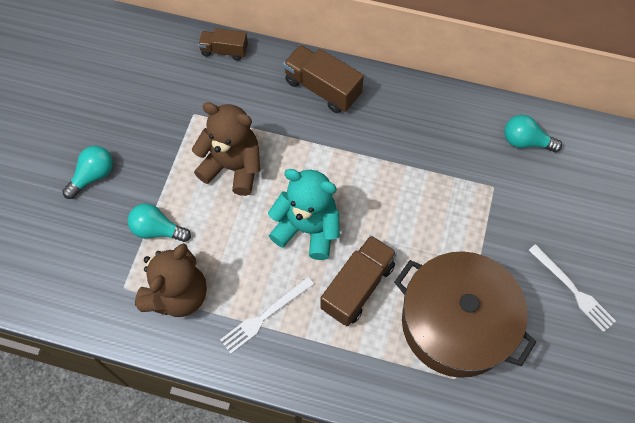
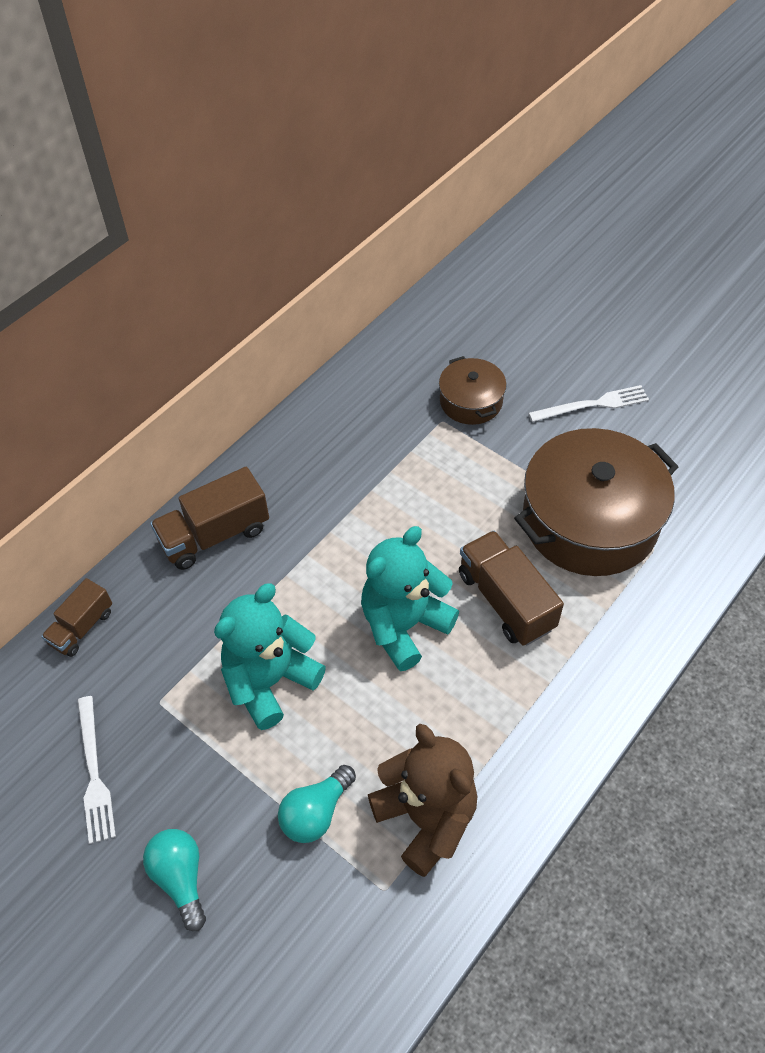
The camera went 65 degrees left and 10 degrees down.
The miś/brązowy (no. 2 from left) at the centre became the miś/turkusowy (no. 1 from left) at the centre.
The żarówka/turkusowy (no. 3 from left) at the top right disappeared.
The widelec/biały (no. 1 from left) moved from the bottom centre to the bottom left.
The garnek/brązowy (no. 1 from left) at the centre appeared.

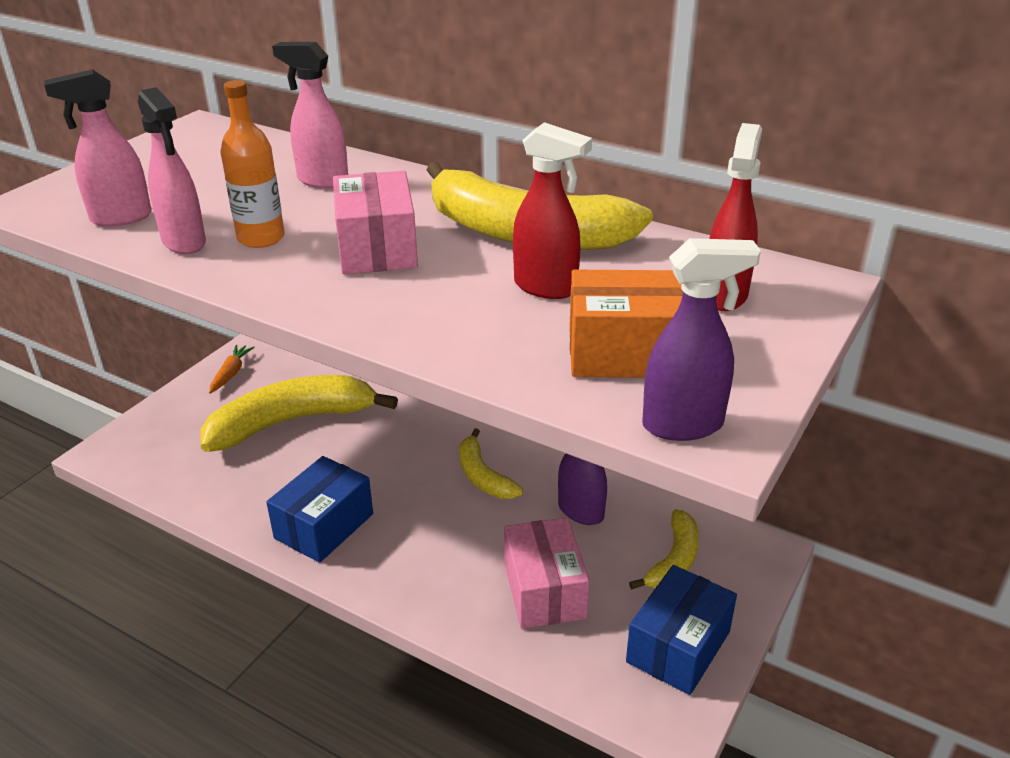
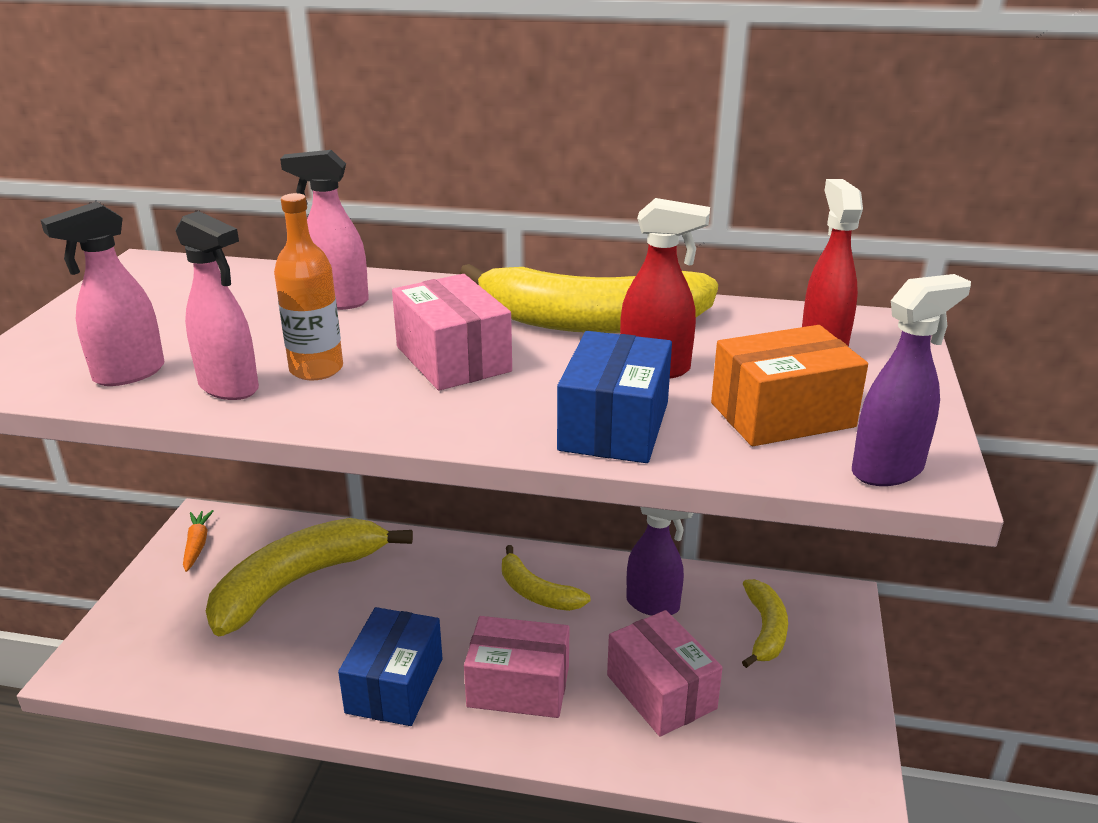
The camera went 20 degrees left and 5 degrees down.
The pudełko/niebieski (no. 2 from left) moved from the bottom right to the centre.
The pudełko/różowy (no. 2 from left) at the bottom centre appeared.

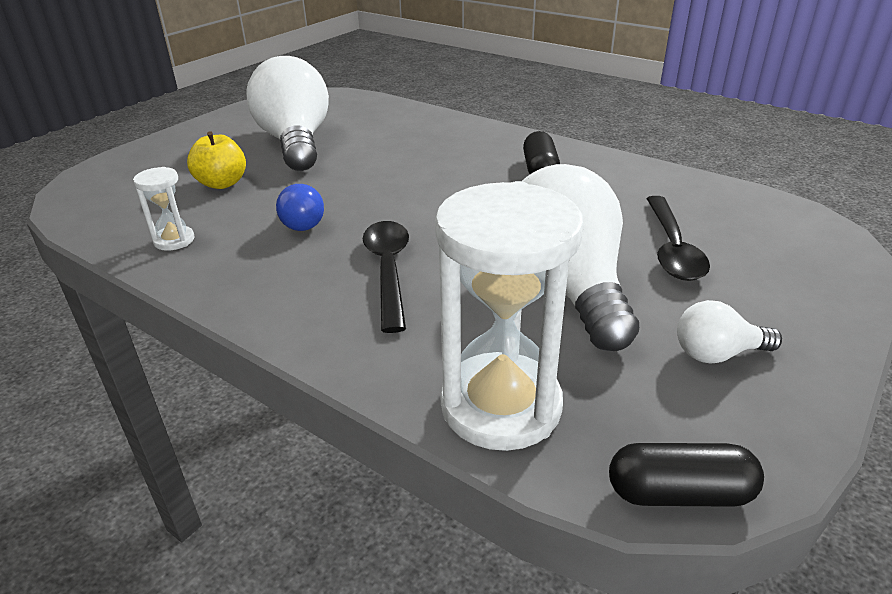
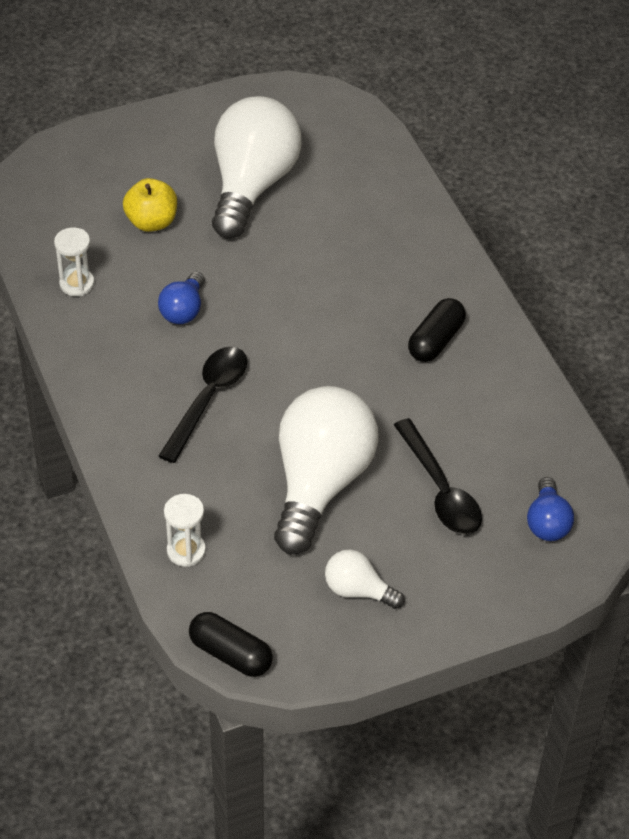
The camera went 30 degrees right and 15 degrees up.
The klepsydra/biały (no. 2 from left) at the centre changed to 0.46 times the size.
The łyżka/czarny (no. 2 from left) at the middle right turned 60 degrees counterclockwise.
The żarówka/niebieski (no. 2 from left) at the middle right appeared.

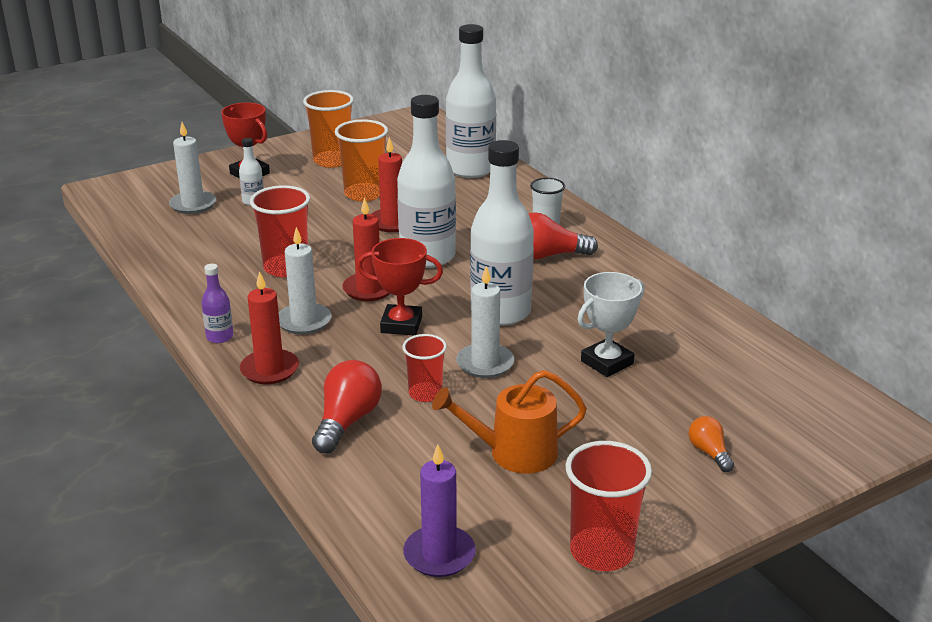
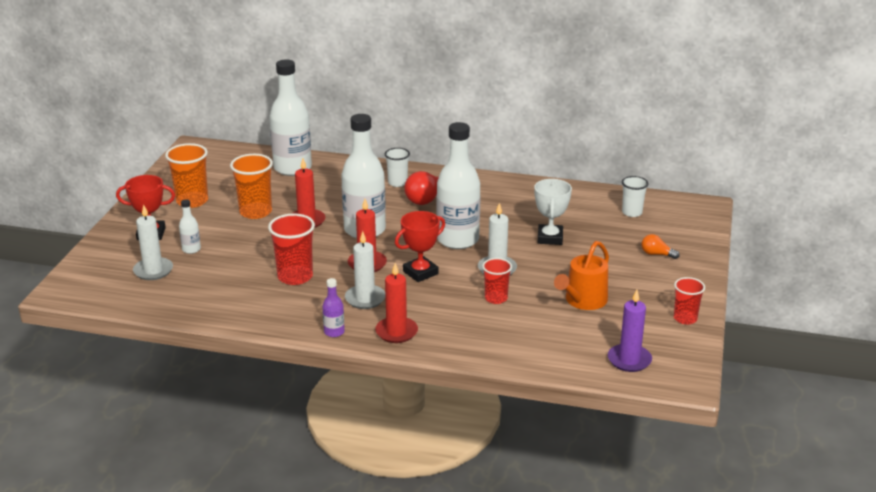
The camera went 45 degrees left and 0 degrees up.
The żarówka/czerwony (no. 1 from left) at the centre disappeared.
The szklanka/czerwony (no. 3 from left) at the bottom centre changed to 0.63 times the size.
The szklanka/biały (no. 2 from left) at the middle right appeared.

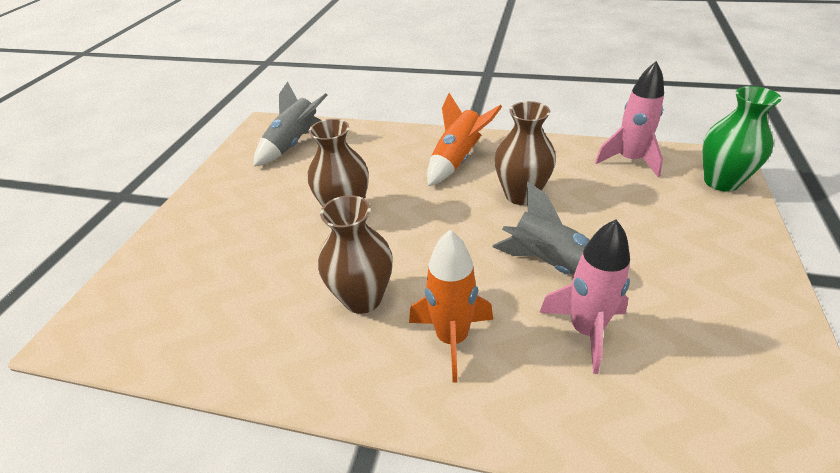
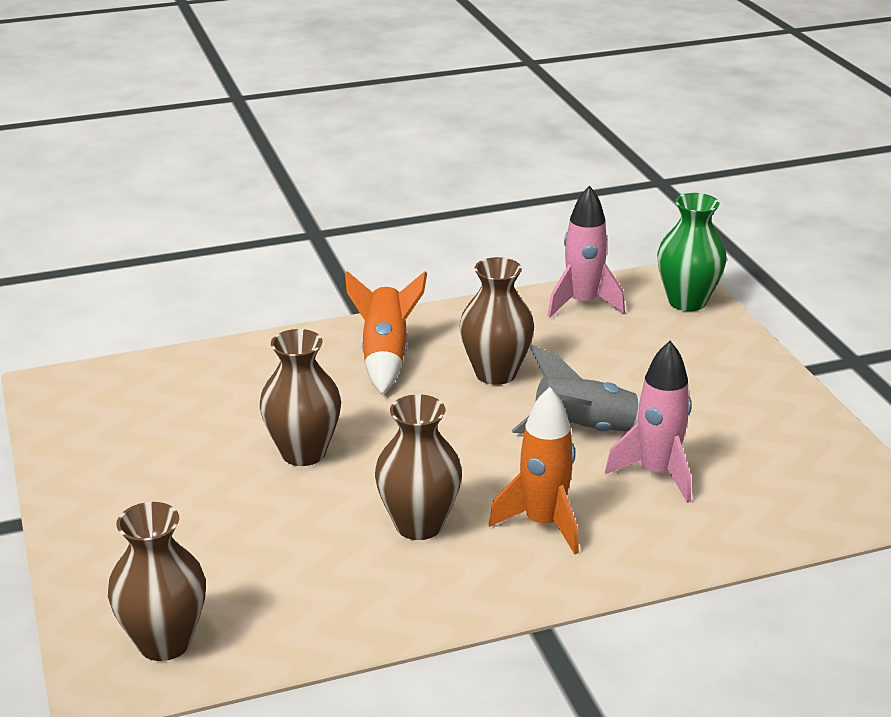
The camera went 35 degrees left and 10 degrees down.
The rakieta/szary (no. 1 from left) at the top centre disappeared.
The wazon/brązowy (no. 1 from left) at the bottom left appeared.

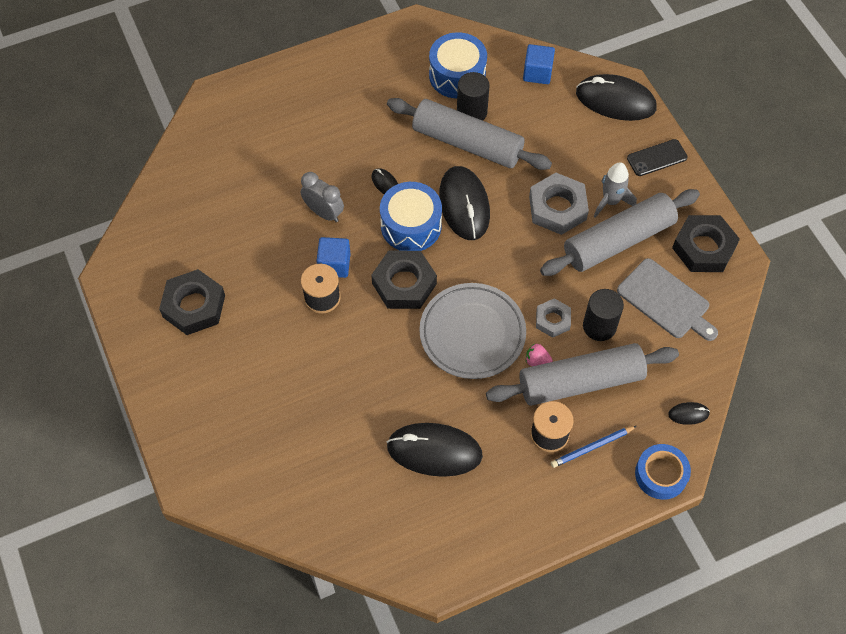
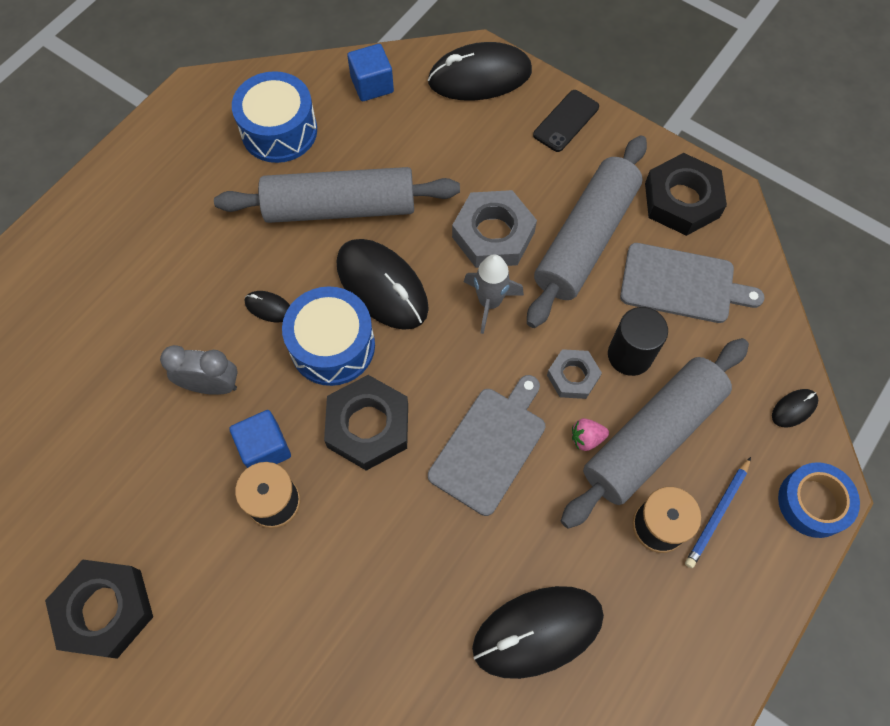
The camera went 30 degrees left and 5 degrees up.
The walec/czarny (no. 1 from left) at the top centre disappeared.
The rakieta/szary moved from the top right to the centre.
The talerz/szary at the centre was replaced by the deska do krojenia/szary (no. 1 from left) at the centre.

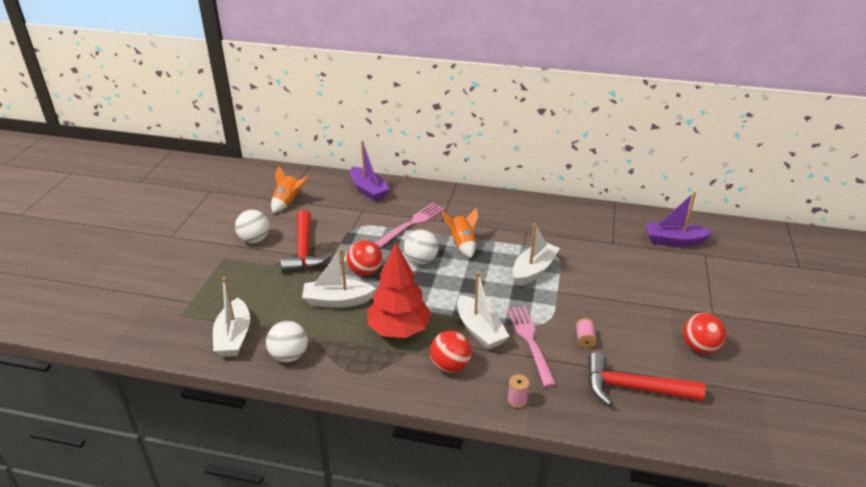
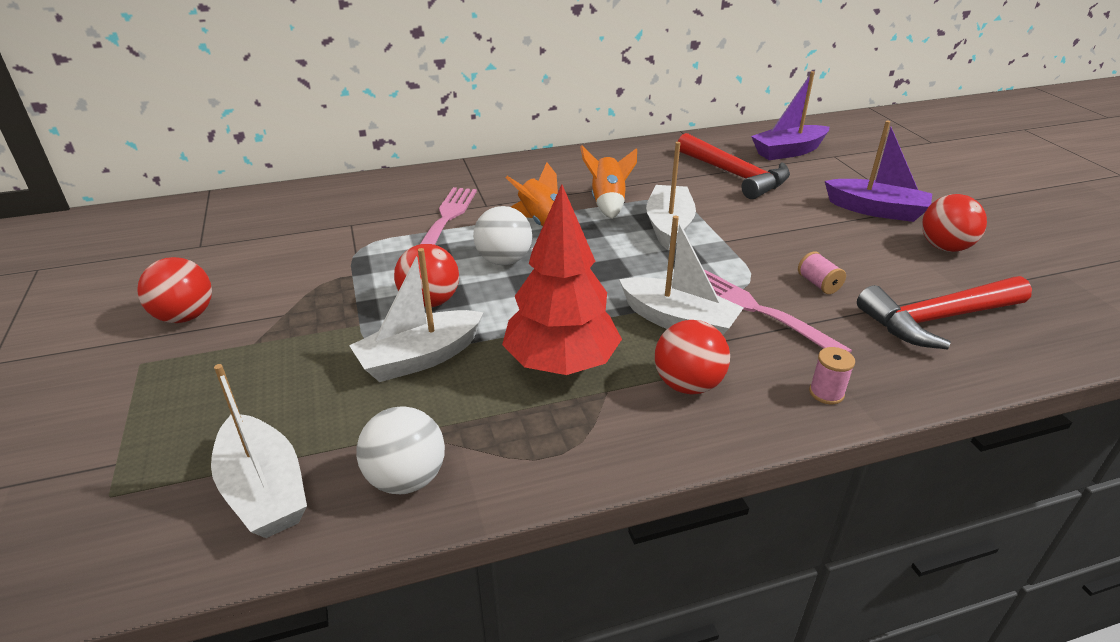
The camera went 30 degrees left and 0 degrees up.
The łódka/fioletowy (no. 1 from left in the first image) moved from the centre to the top right.
The rakieta/pomarańczowy (no. 1 from left in the first image) moved from the centre to the top centre.
The piłka/biały (no. 1 from left) at the middle left became the piłka/czerwony (no. 1 from left) at the middle left.
The młotek/czerwony (no. 1 from left) moved from the centre to the top centre.

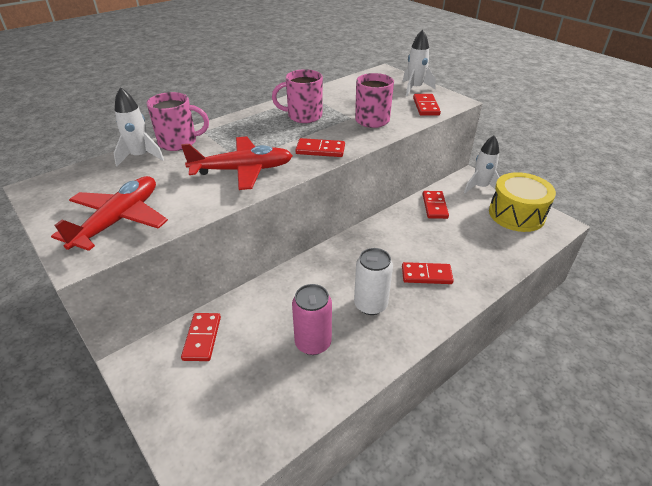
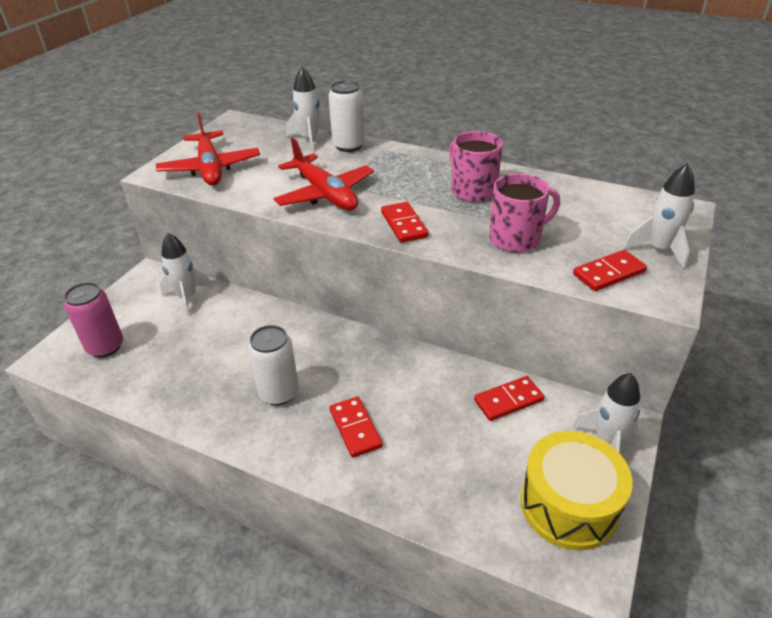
The camera went 65 degrees right and 0 degrees up.
The kubek/różowy (no. 1 from left) at the top left was replaced by the puszka/biały (no. 2 from left) at the top centre.
The samolot/czerwony (no. 1 from left) at the middle left turned 75 degrees clockwise.
The puszka/różowy moved from the centre to the middle left.
The kostka domina/czerwony (no. 1 from left) at the bottom left was replaced by the rakieta/biały (no. 1 from left) at the middle left.

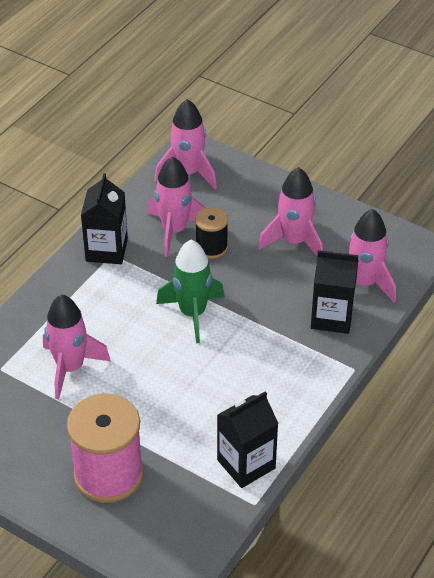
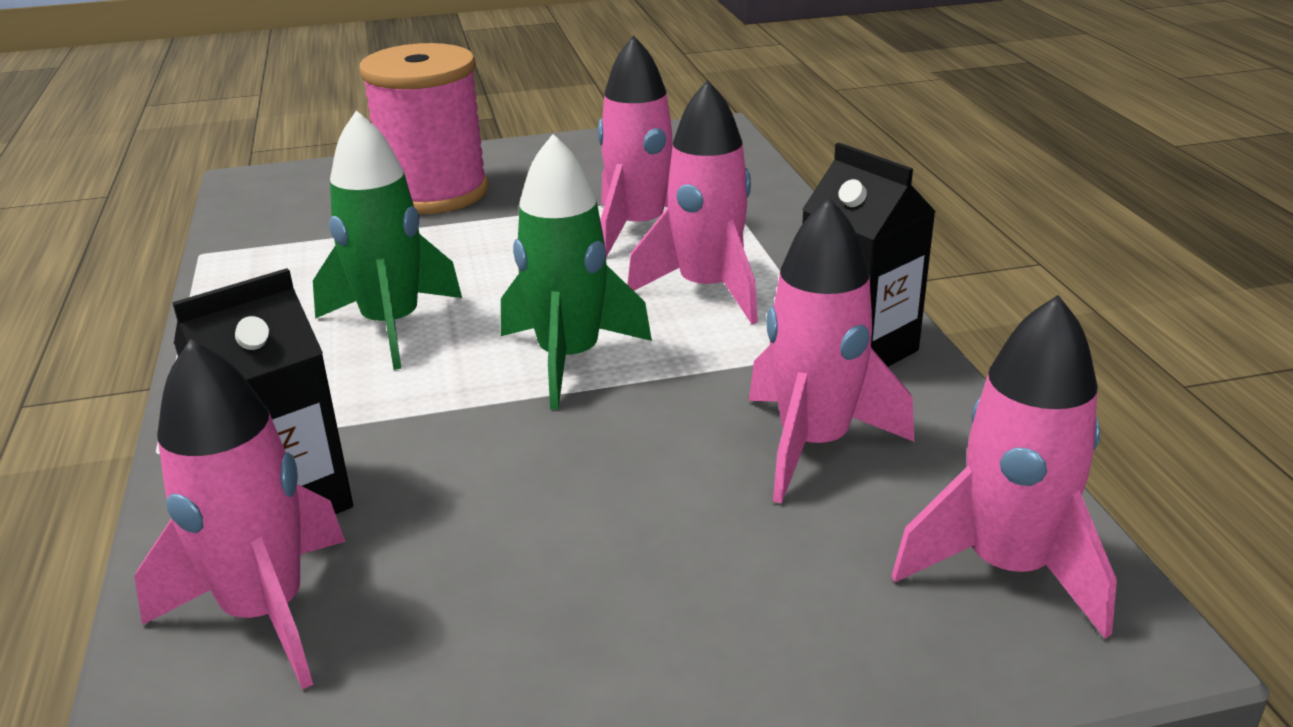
The camera went 135 degrees right and 15 degrees down.
The rakieta/różowy (no. 4 from left in the first image) moved from the middle right to the top centre.
The szpulka/czarny at the centre disappeared.
The karton mleka/czarny (no. 2 from left) at the bottom centre disappeared.
The rakieta/zielony (no. 1 from left) at the top left appeared.

